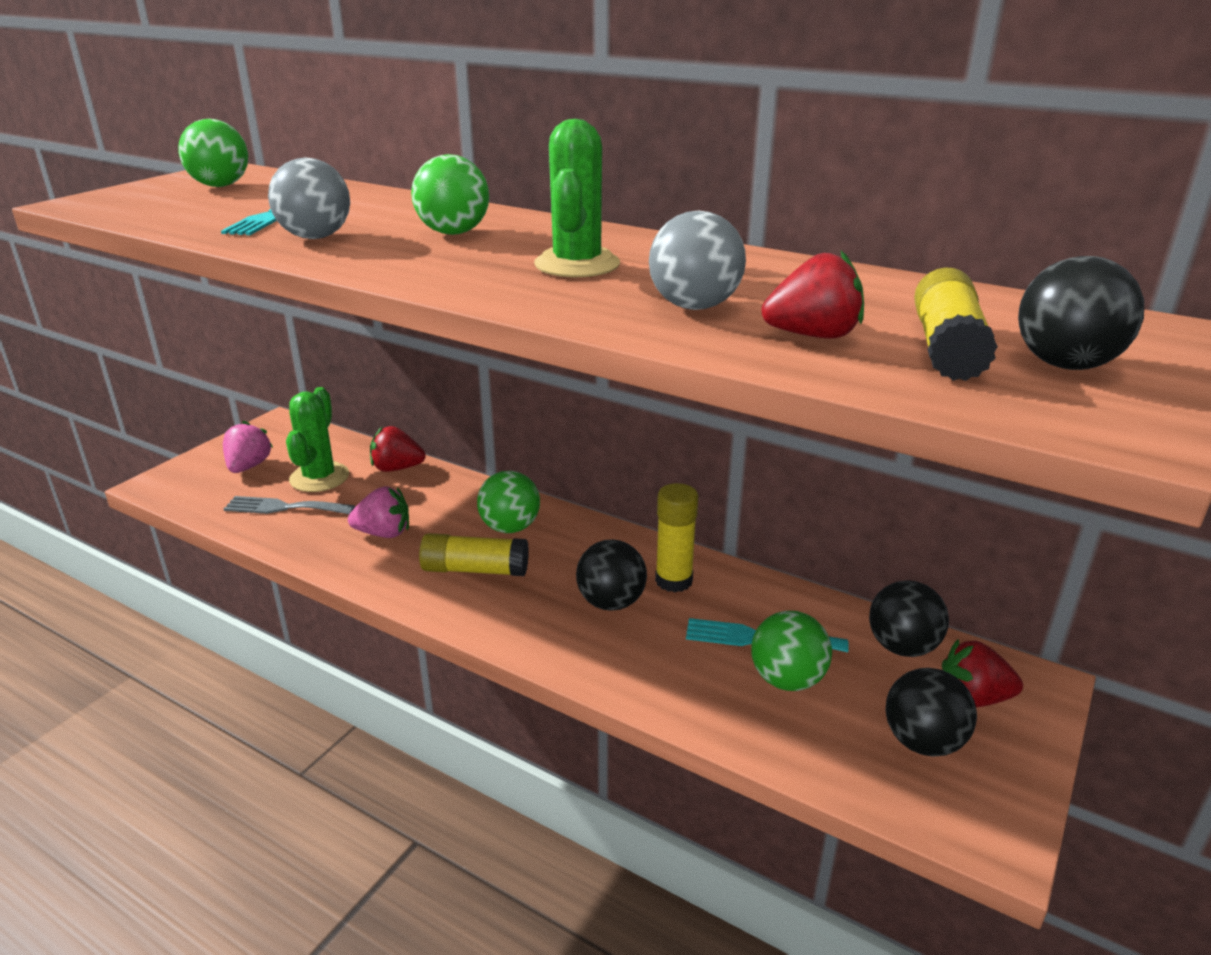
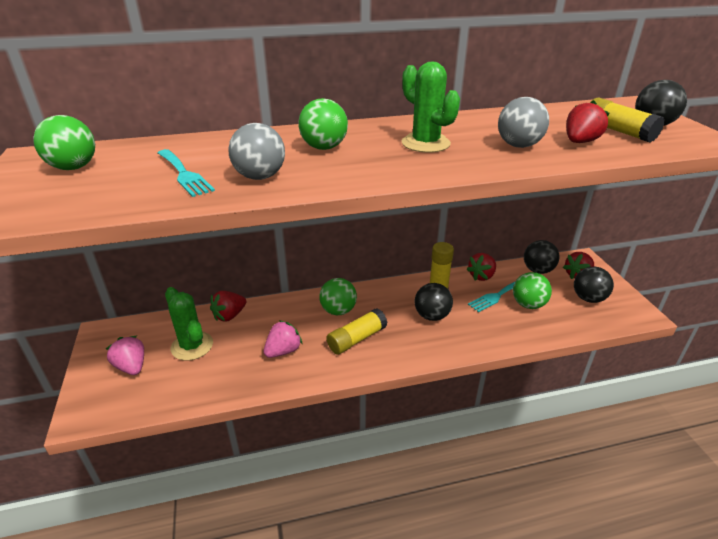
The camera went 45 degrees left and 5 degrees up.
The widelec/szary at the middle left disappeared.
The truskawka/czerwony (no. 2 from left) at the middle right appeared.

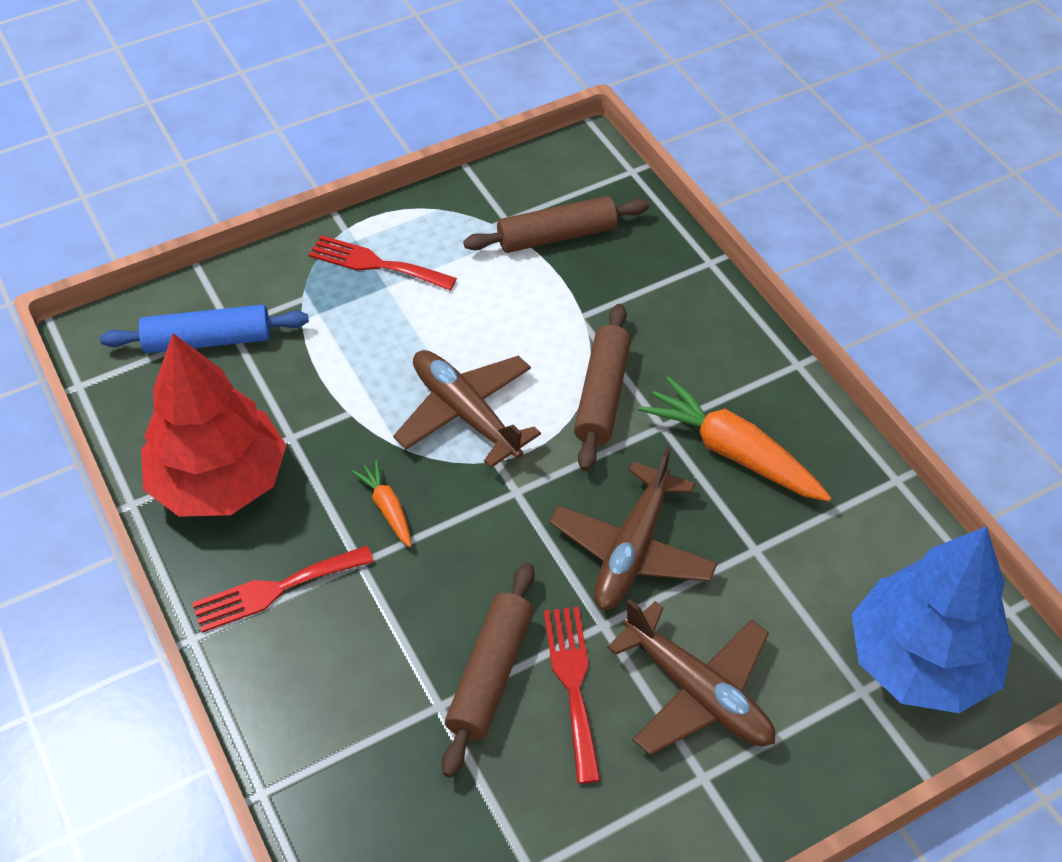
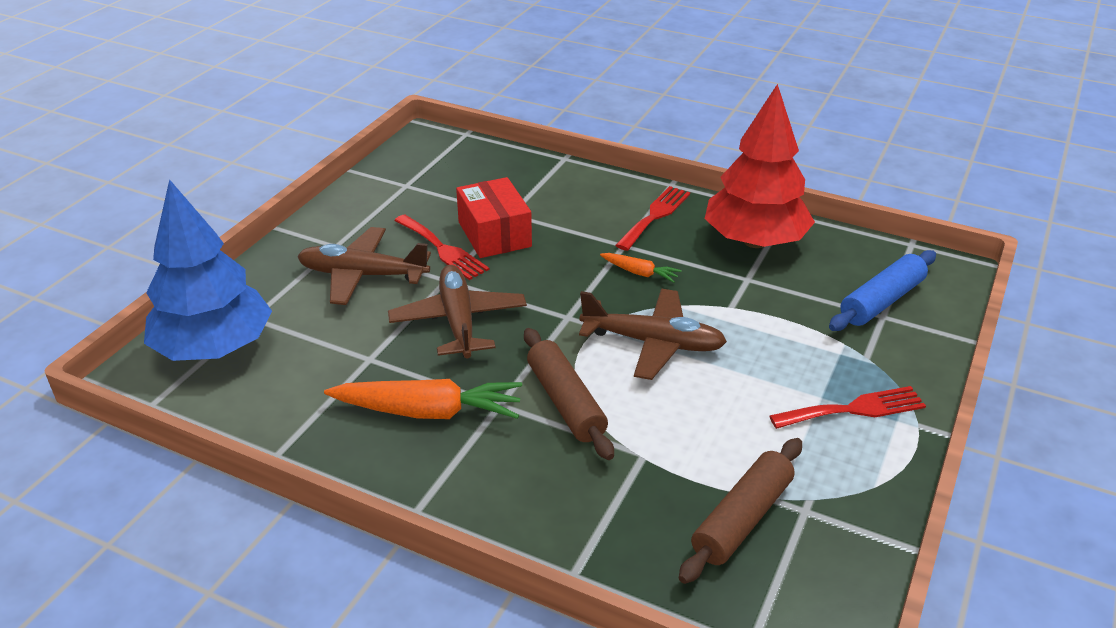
The camera went 145 degrees right and 15 degrees down.
The wałek do ciasta/brązowy (no. 1 from left) at the bottom centre was replaced by the pudełko/czerwony at the centre.

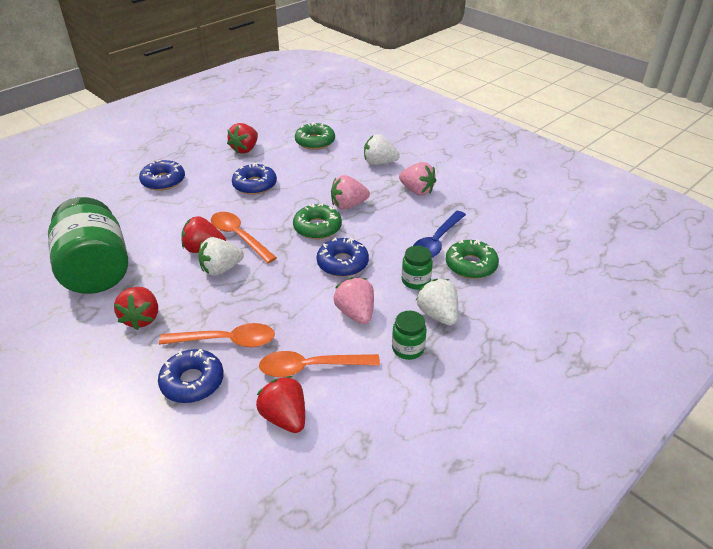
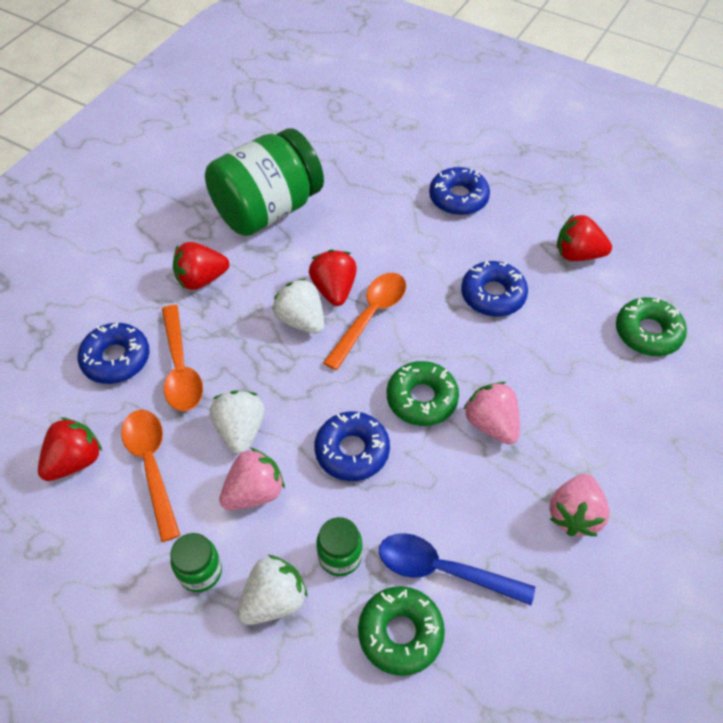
The camera went 75 degrees right and 15 degrees up.
The truskawka/biały (no. 2 from left in the first image) moved from the top centre to the middle left.

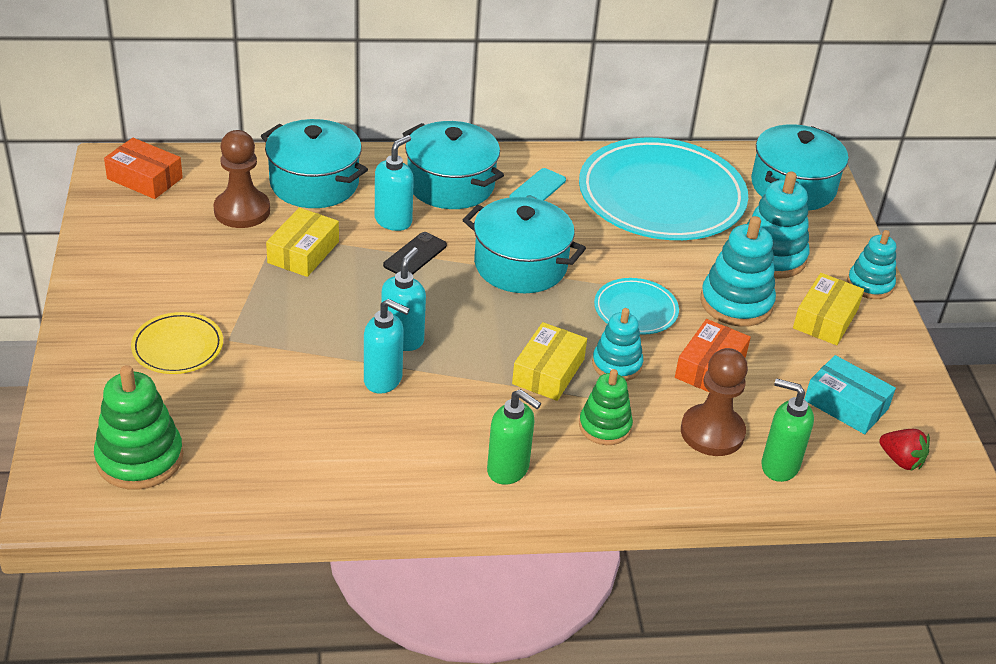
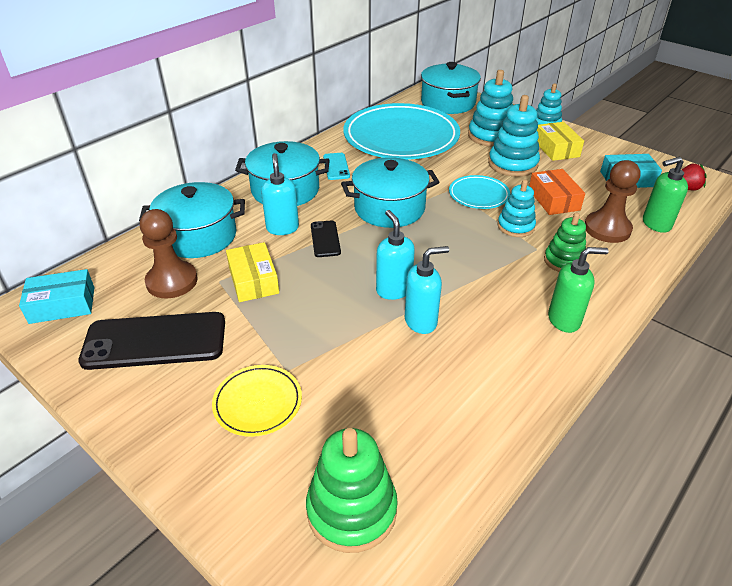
The camera went 40 degrees left and 0 degrees up.
The pudełko/pomarańczowy (no. 1 from left) at the top left became the pudełko/turkusowy (no. 1 from left) at the middle left.
The pudełko/żółty (no. 2 from left) at the centre disappeared.
The telefon/czarny (no. 1 from left) at the middle left appeared.

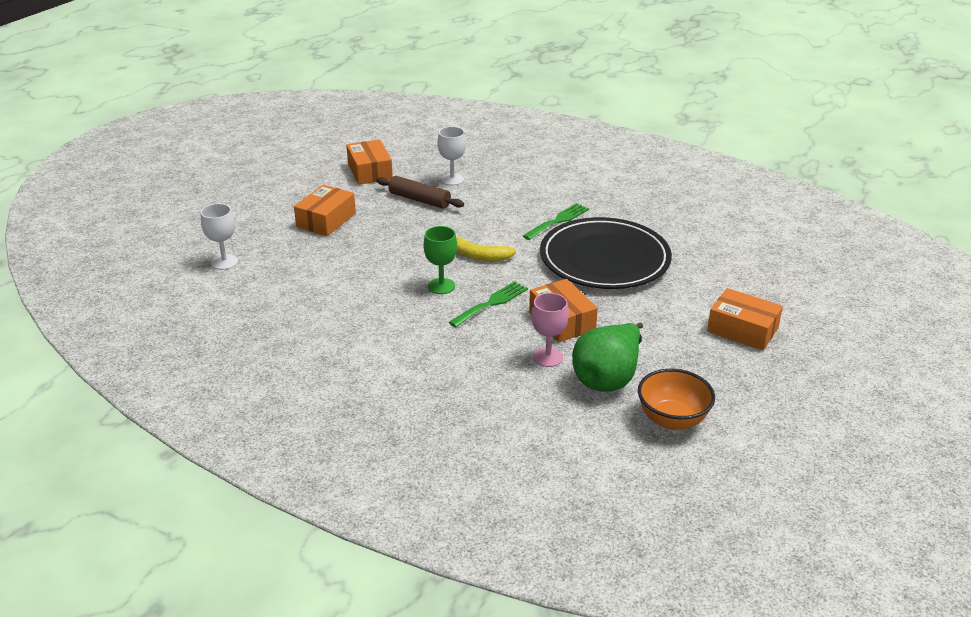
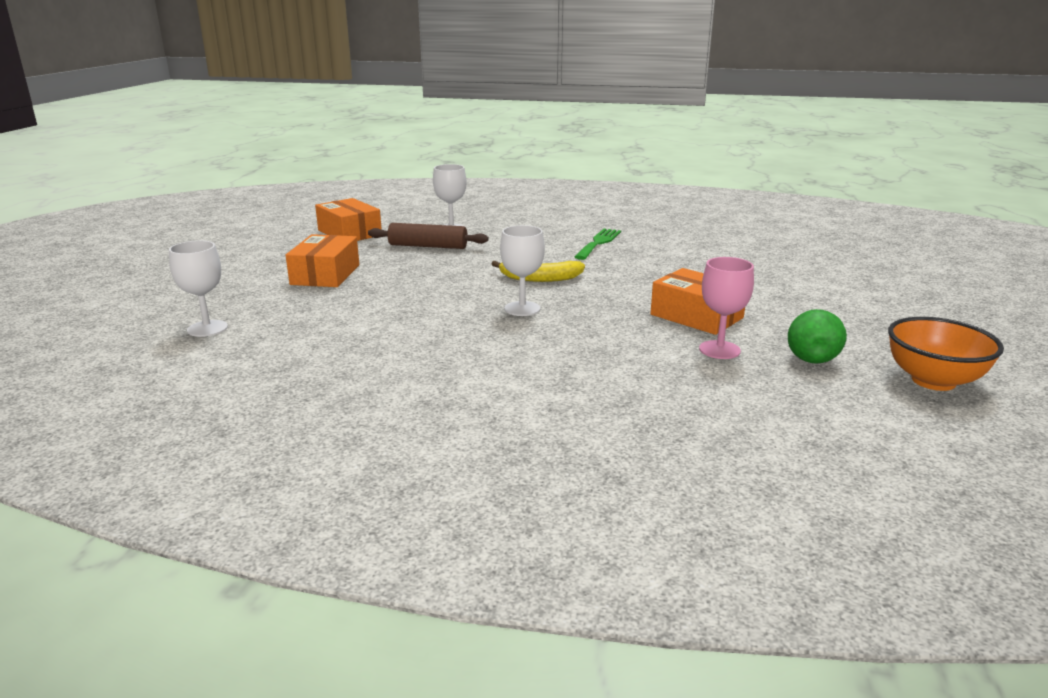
The camera went 20 degrees left and 10 degrees down.
The talerz/czarny at the centre disappeared.
The kielich/zielony at the centre became the kielich/biały (no. 3 from left) at the centre.
The widelec/zielony (no. 1 from left) at the centre disappeared.
The pudełko/pomarańczowy (no. 4 from left) at the middle right disappeared.
The gruszka/zielony at the centre changed to 0.63 times the size.

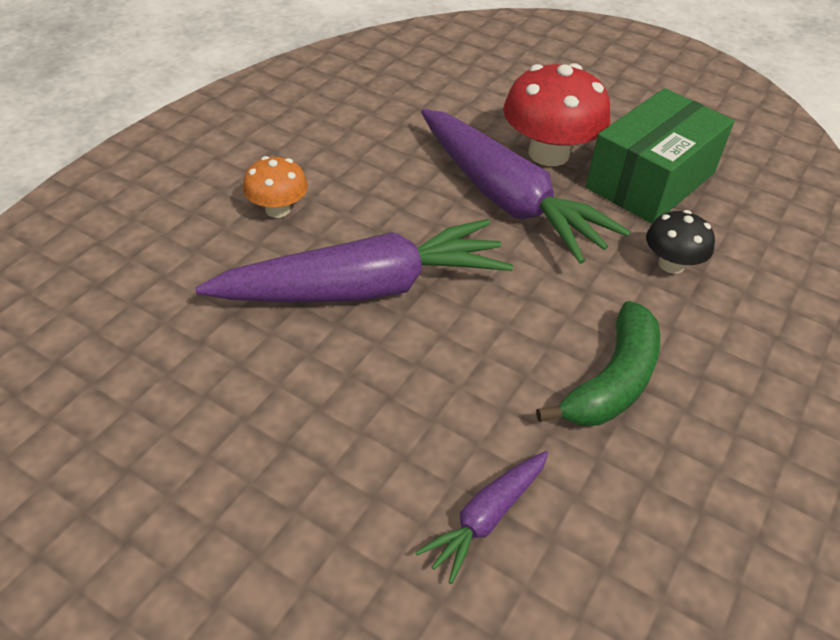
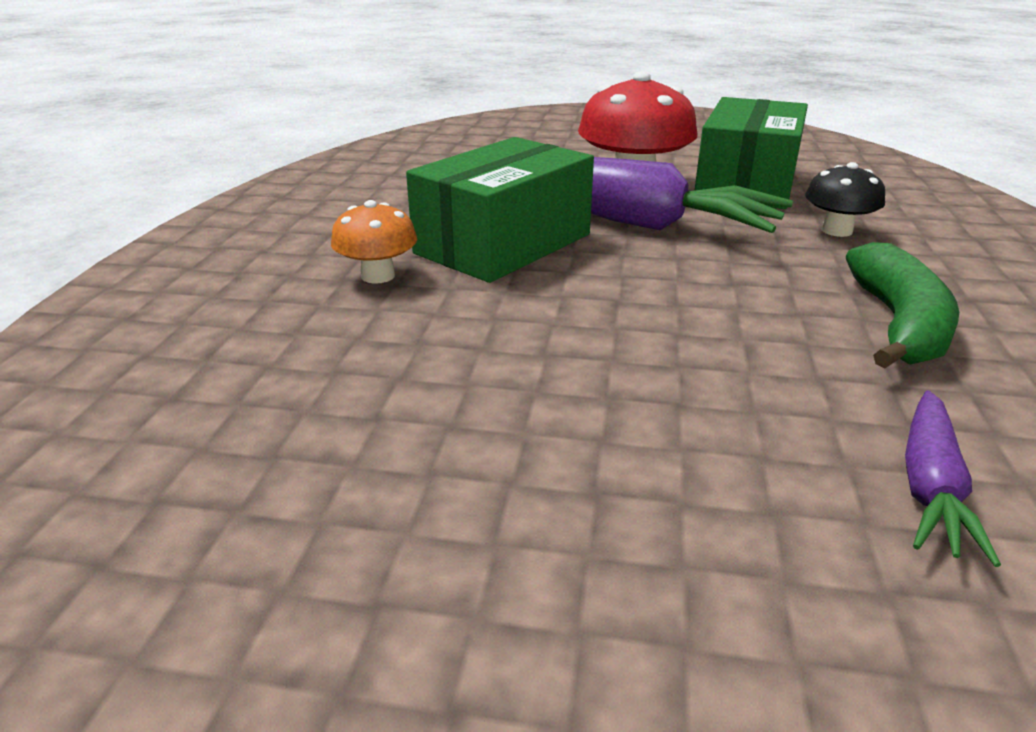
The camera went 20 degrees left and 15 degrees down.
The marchewka/fioletowy (no. 1 from left) at the centre disappeared.
The pudełko/zielony (no. 1 from left) at the top centre appeared.

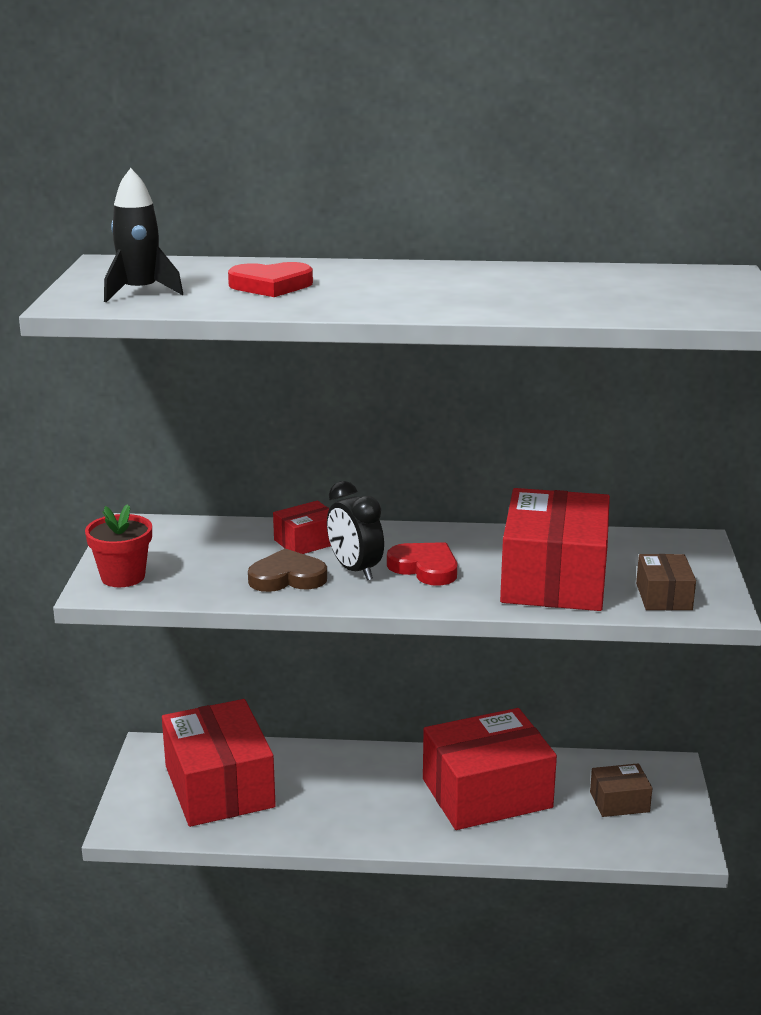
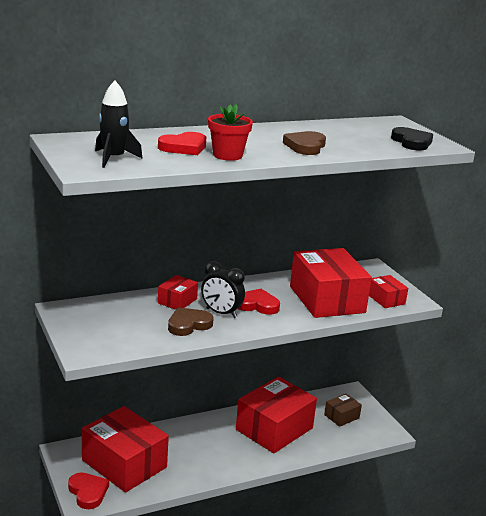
The camera went 30 degrees left and 0 degrees up.
The doniczka/czerwony moved from the middle left to the top centre.
The pudełko/brązowy (no. 2 from left) at the middle right became the pudełko/czerwony (no. 5 from left) at the middle right.
The serce/czarny at the top right appeared.
The serce/brązowy (no. 2 from left) at the top centre appeared.
The serce/czerwony (no. 1 from left) at the bottom left appeared.

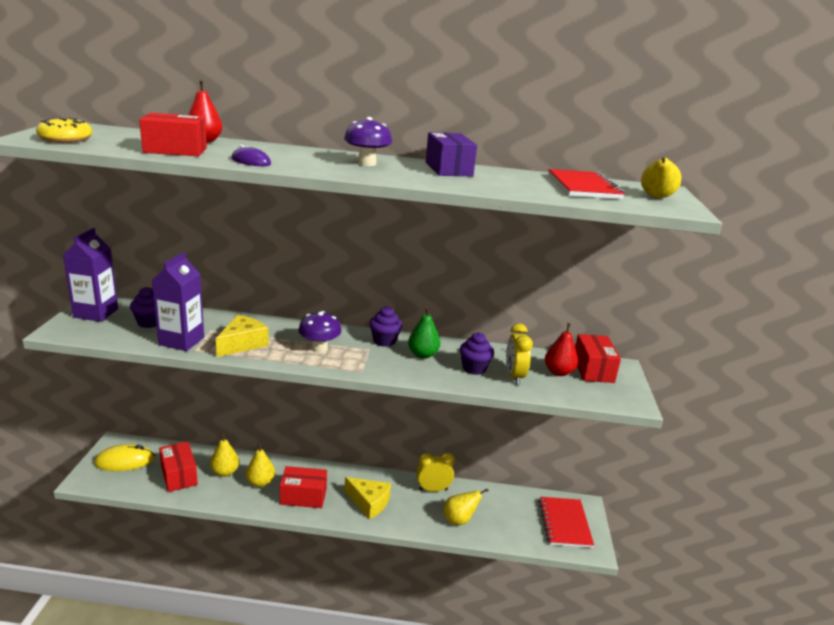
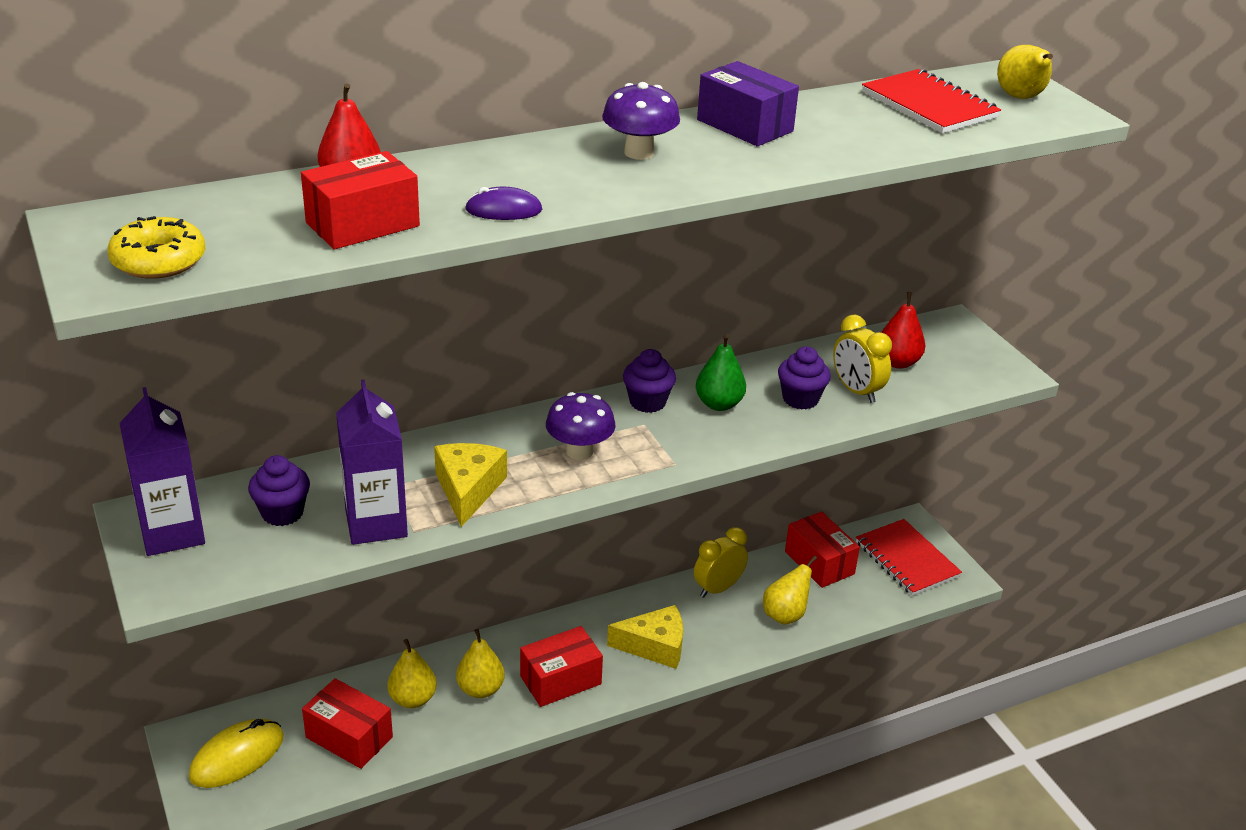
The camera went 30 degrees left and 10 degrees up.
The pudełko/czerwony (no. 4 from left) moved from the middle right to the centre.

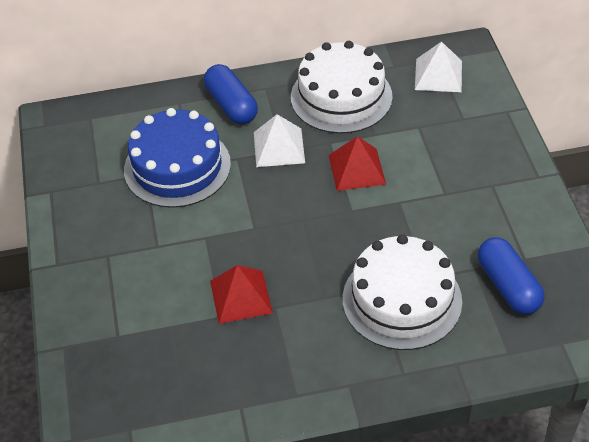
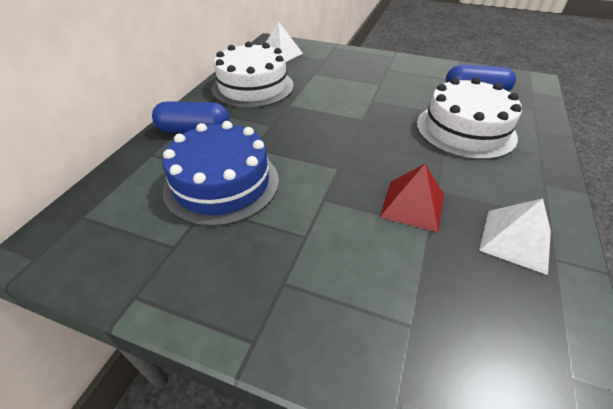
The camera went 60 degrees left and 5 degrees down.
The piramida/biały (no. 1 from left in the first image) moved from the top centre to the middle right.
The piramida/czerwony (no. 2 from left) at the centre disappeared.

